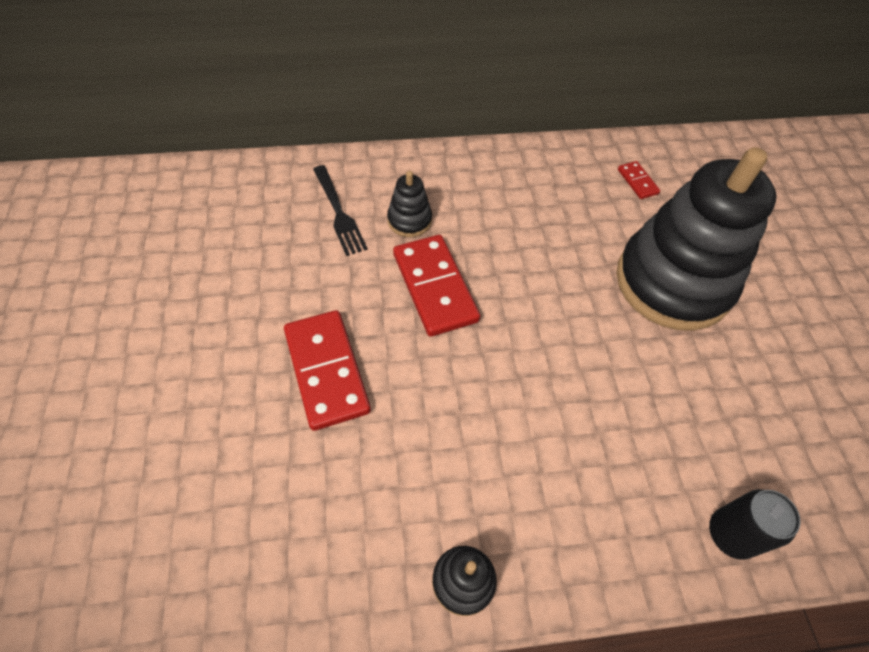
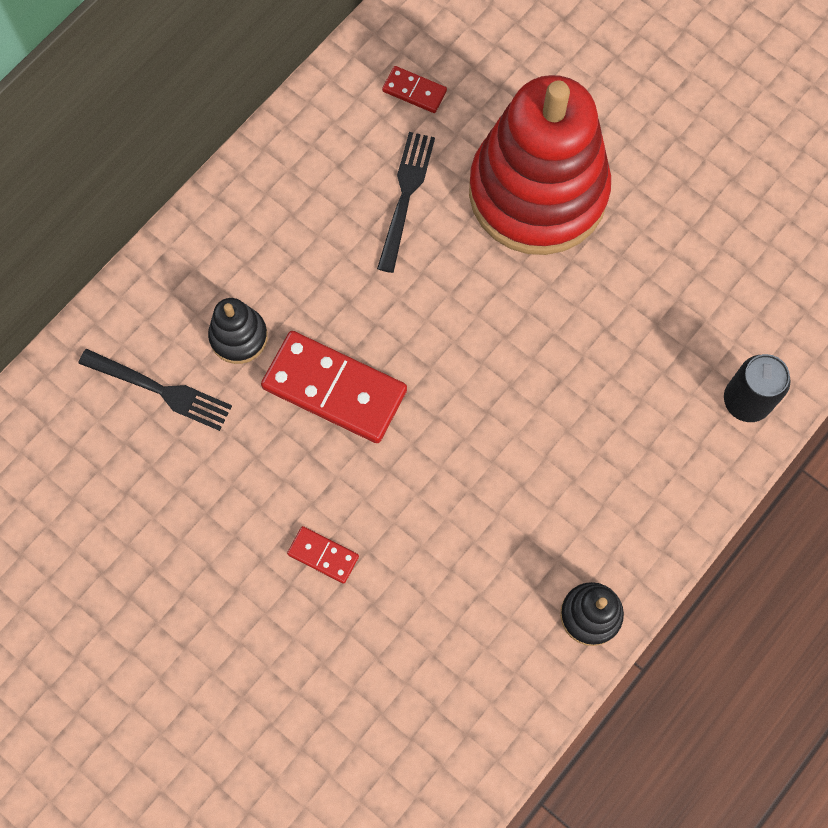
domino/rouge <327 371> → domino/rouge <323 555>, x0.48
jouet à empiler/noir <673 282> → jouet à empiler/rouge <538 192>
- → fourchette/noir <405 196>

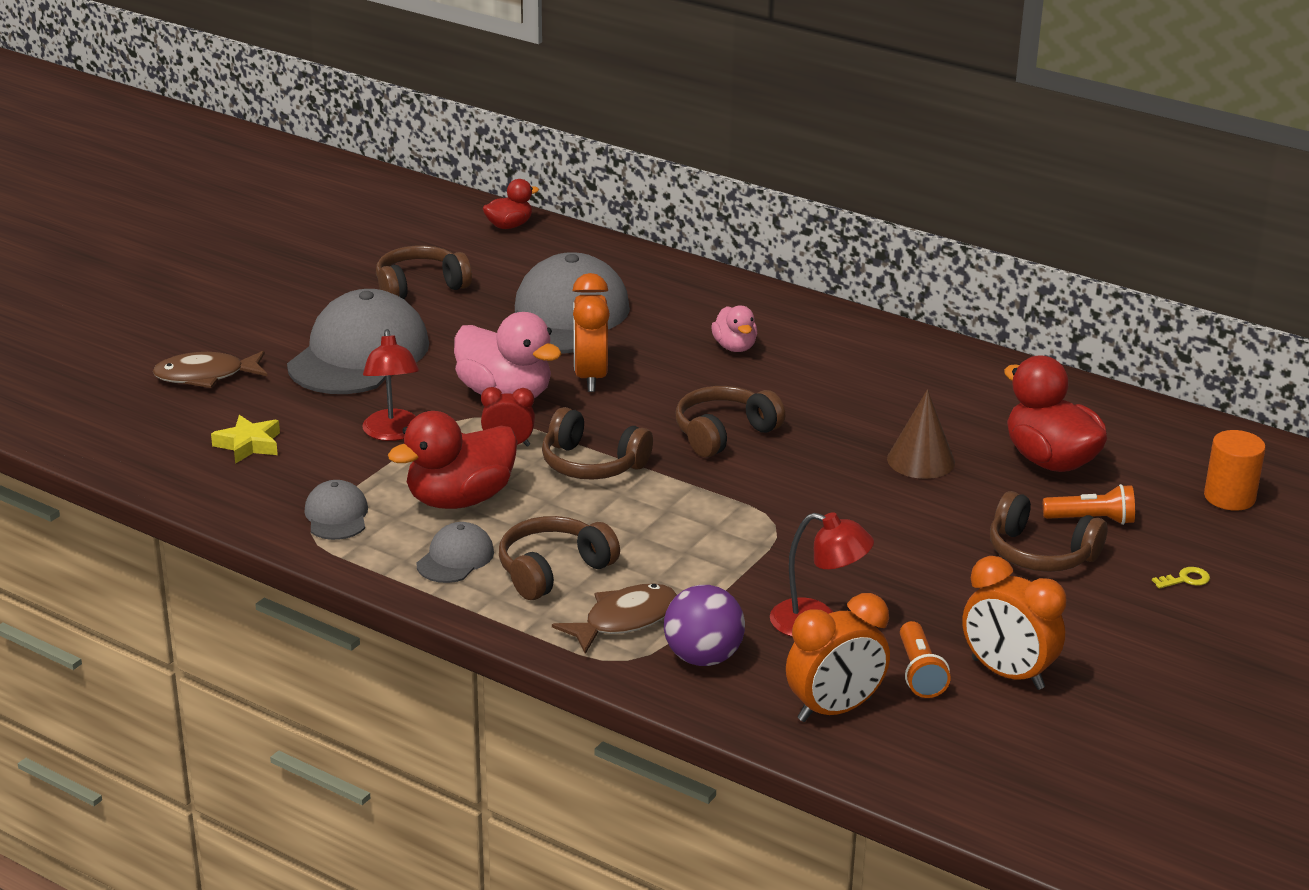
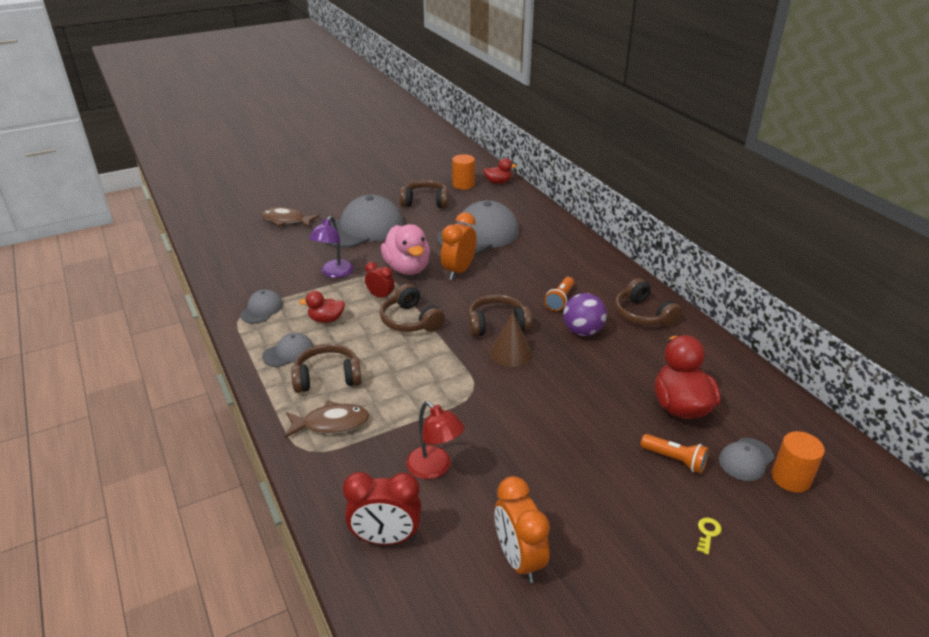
étoile/jaune <249 445> → -
lampe/rouge <393 433> → lampe/violet <334 273>
canard/rouge <460 499> → canard/rouge <326 319>, x0.55
balle/violet <703 658> → balle/violet <582 331>, moved
canard/rose <735 347> → -
réveil/orange <834 710> → réveil/rouge <386 538>
cône/marron <920 460> → cône/marron <510 353>, moved
lampe de poche/orange <919 673> → lampe de poche/orange <560 300>, moved
casque audio/marron <1040 553> → casque audio/marron <643 315>, moved
clé/jaune <1185 579> → clé/jaune <707 533>, 75 degrees counterclockwise
- → cylindre/orange <463 184>
- → casquette/gris <746 459>

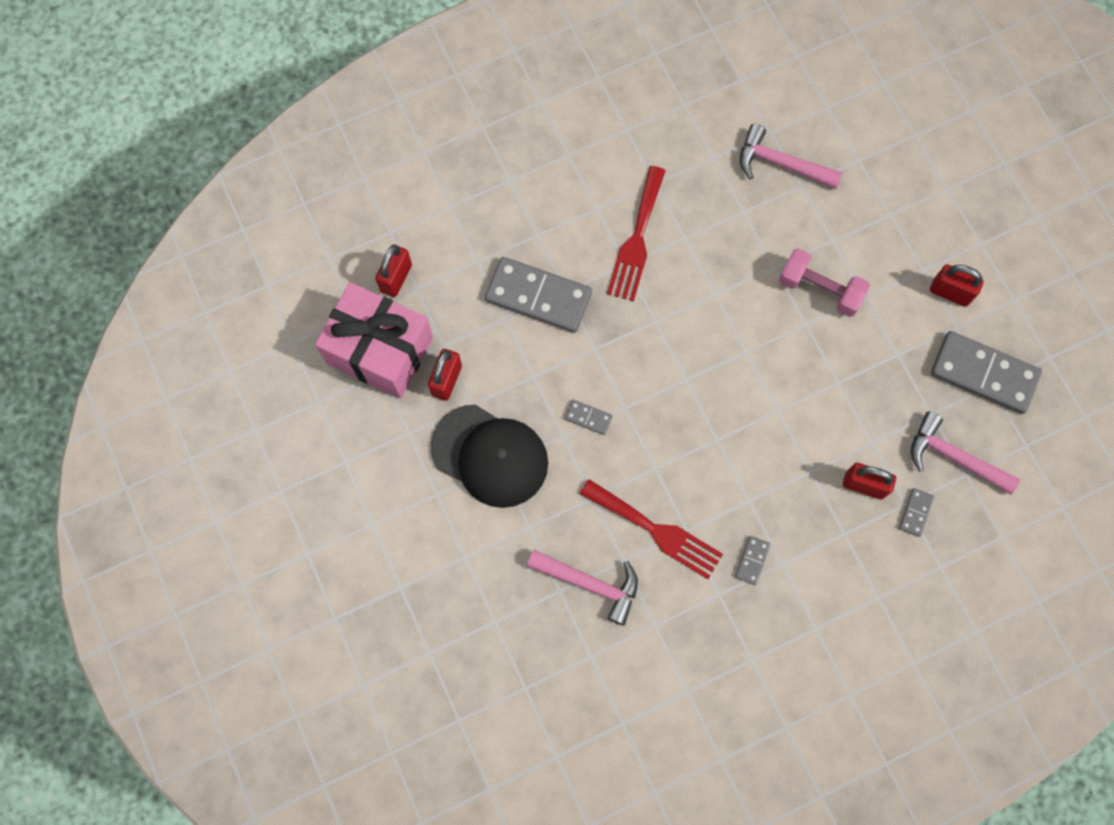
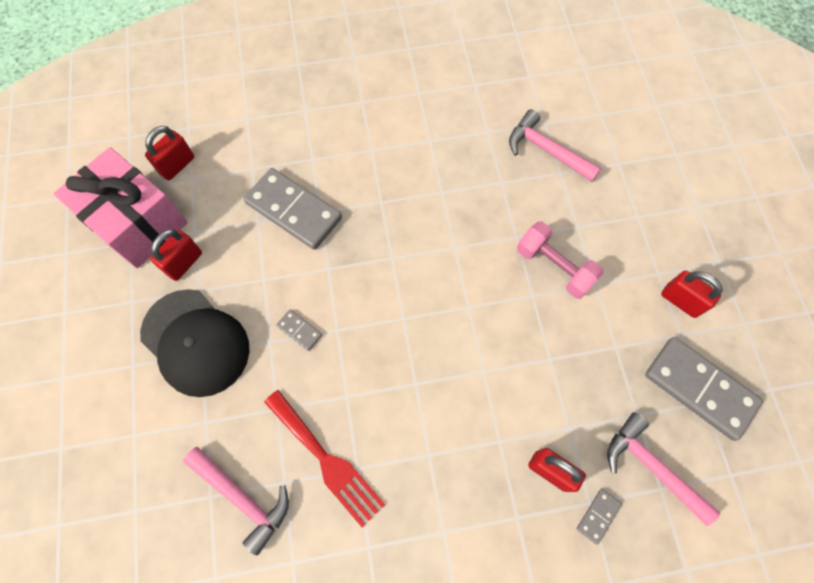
fourchette/rouge <636 240> → -
domino/gris <752 560> → -

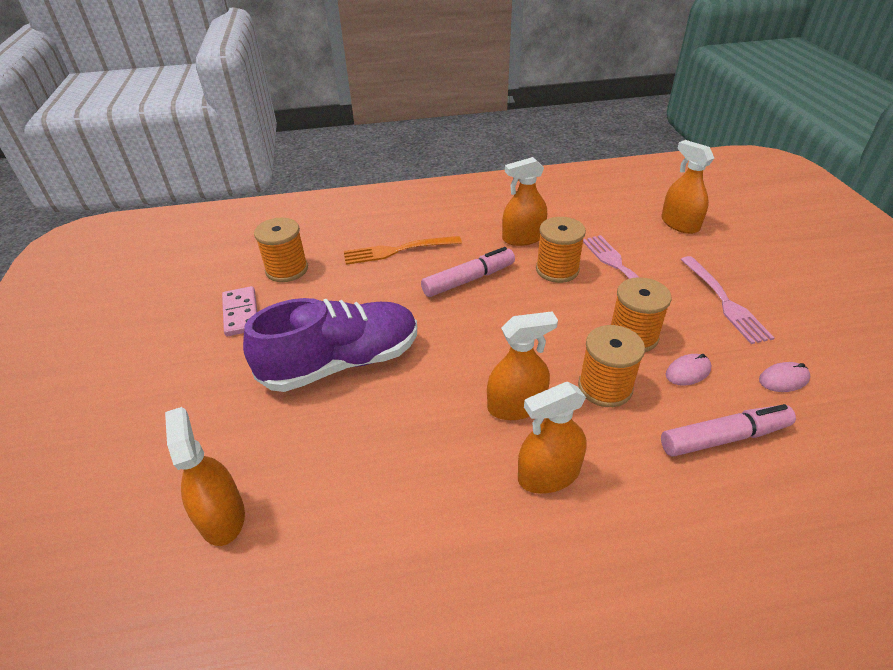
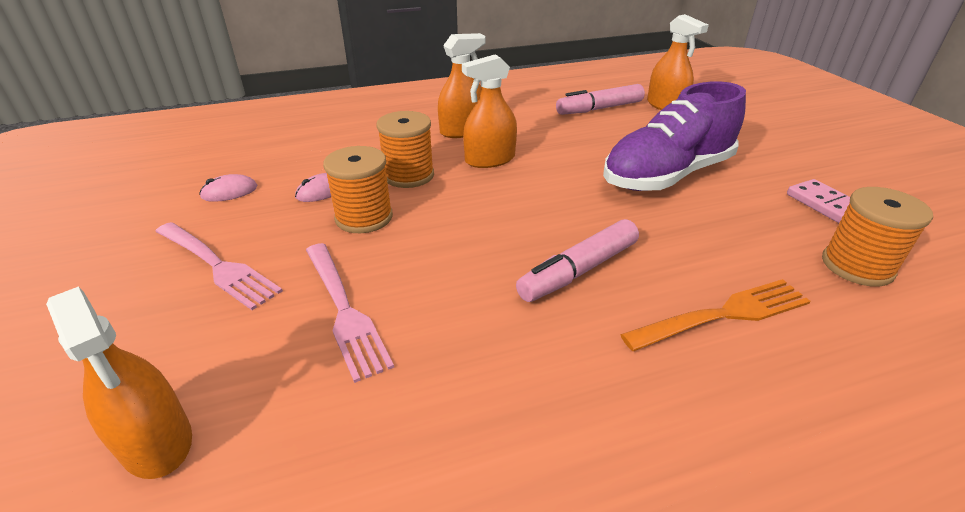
vaporisateur/orange <523 238> → -
bobine/orange <557 270> → -
feutre/rose <724 437> → feutre/rose <599 109>, moved
fourchette/rose <724 302> → fourchette/rose <217 266>, 150 degrees clockwise

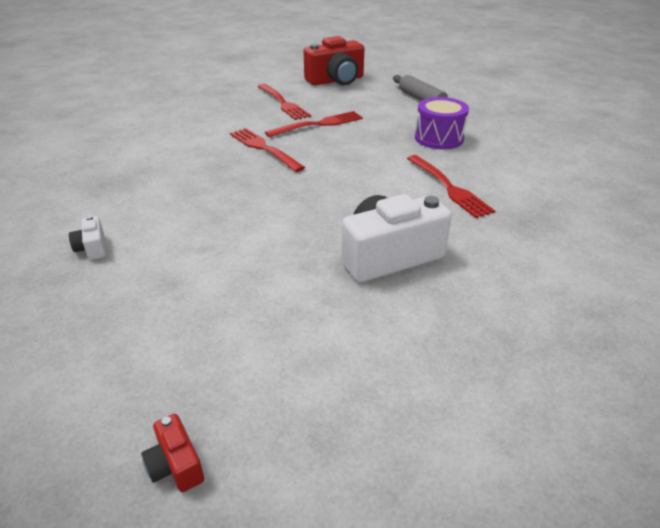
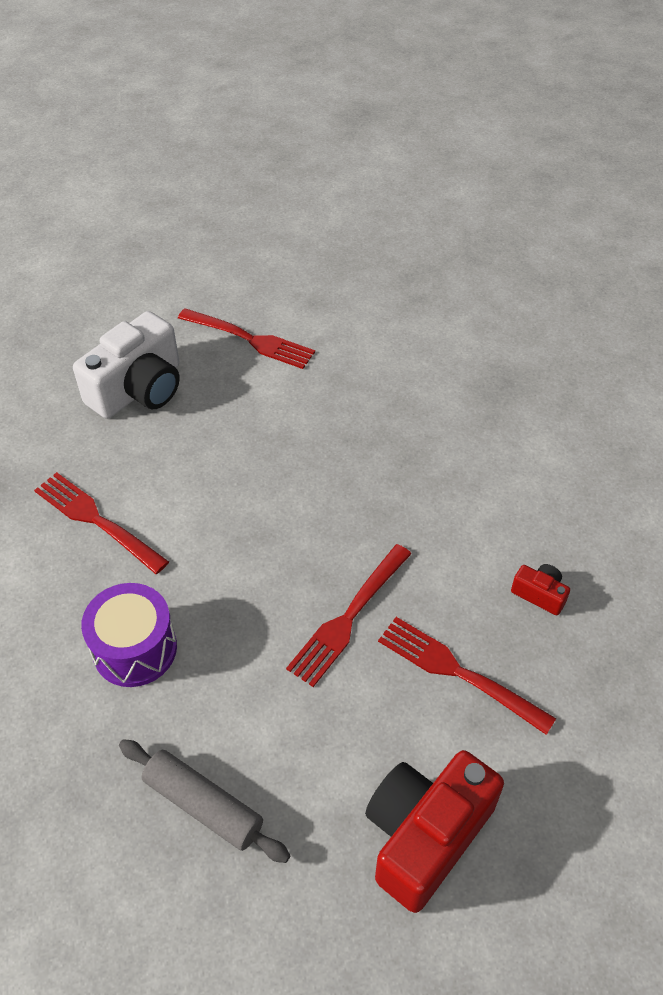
appareil photo/blanc <92 248> → -
appareil photo/rouge <175 465> → appareil photo/rouge <539 594>, moved
fourchette/rouge <264 148> → fourchette/rouge <250 339>, moved

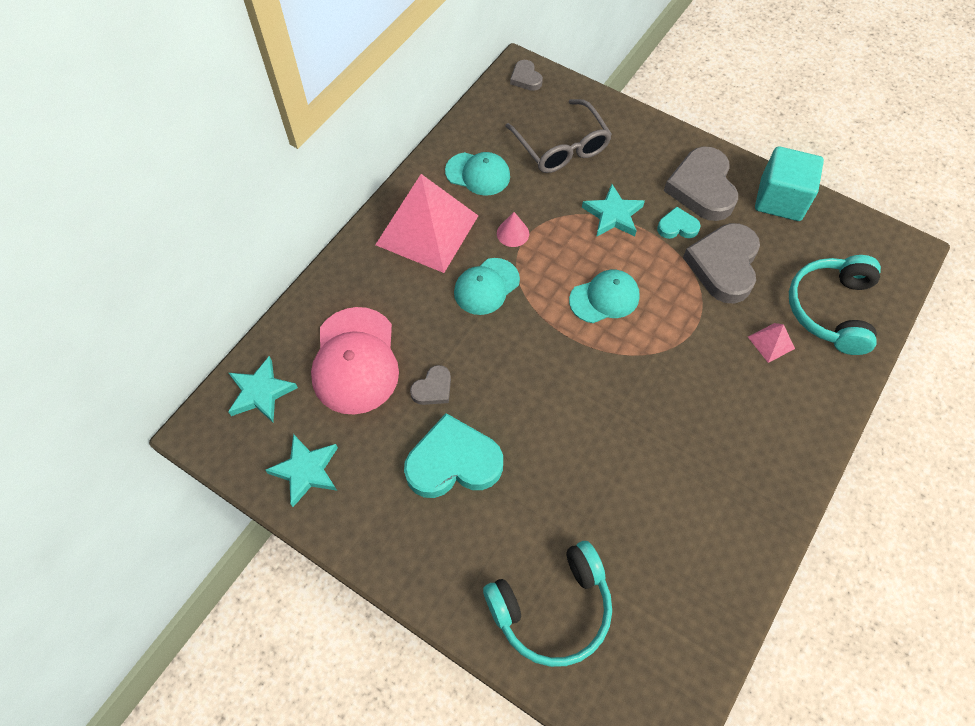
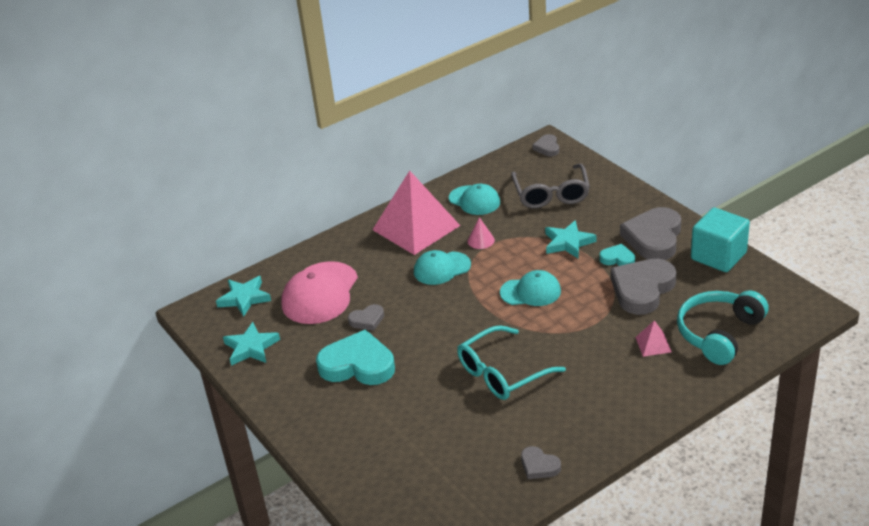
casque audio/turquoise <552 608> → -
- → lunettes/turquoise <502 373>
- → cœur/gris <539 466>

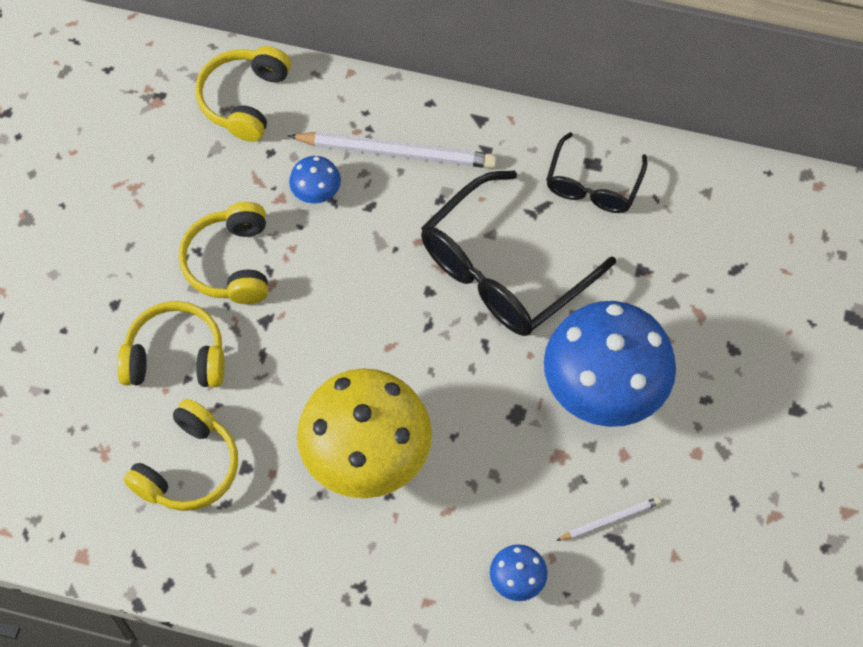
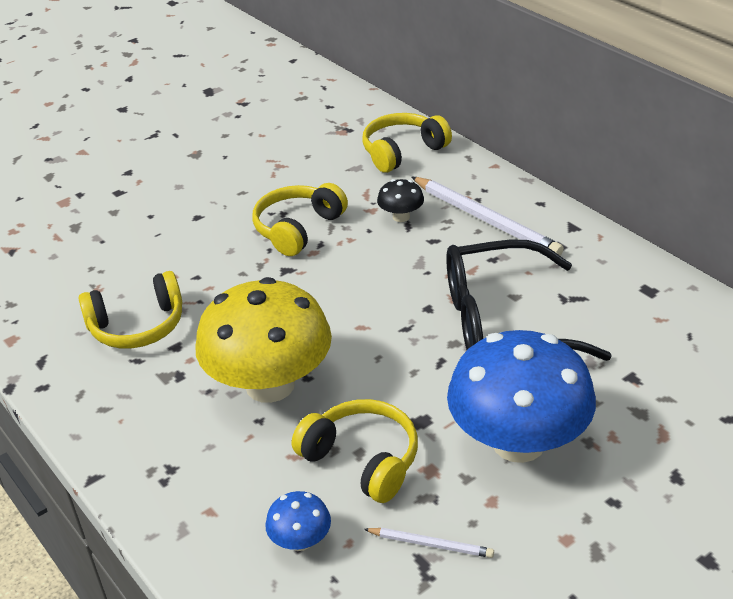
casque audio/jaune <175 356> → casque audio/jaune <362 459>, moved
champignon/bleu <316 192> → champignon/noir <401 217>
lunettes/noir <593 185> → -

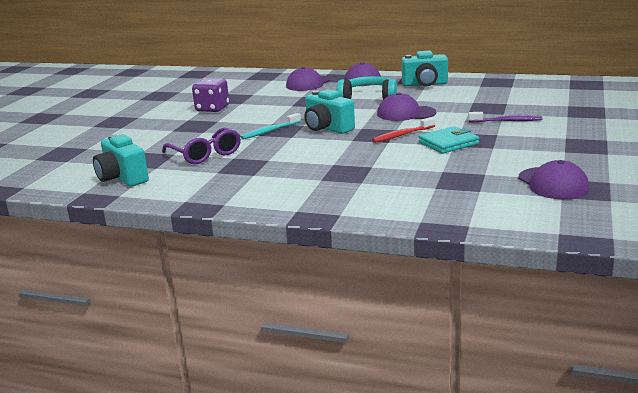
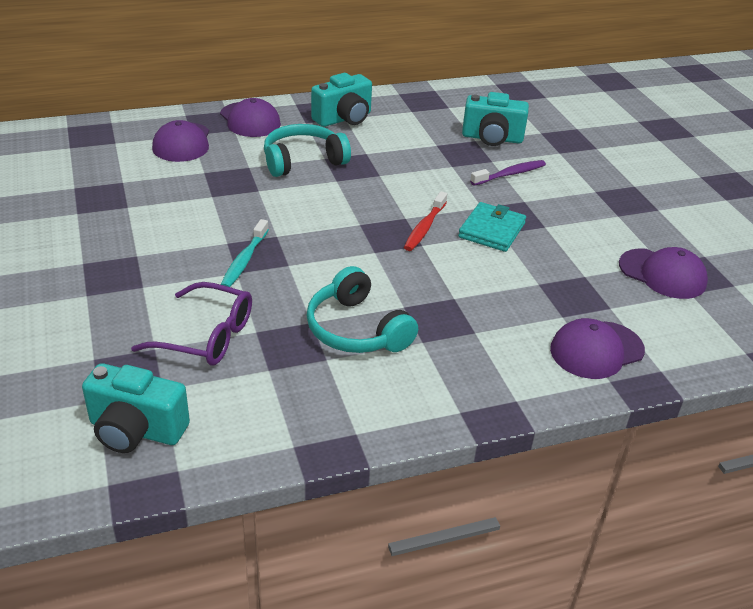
dé/violet <212 109> → -
appareil photo/turquoise <327 128> → appareil photo/turquoise <492 138>, moved
casquette/violet <406 113> → casquette/violet <596 350>, moved
- → casque audio/turquoise <356 329>

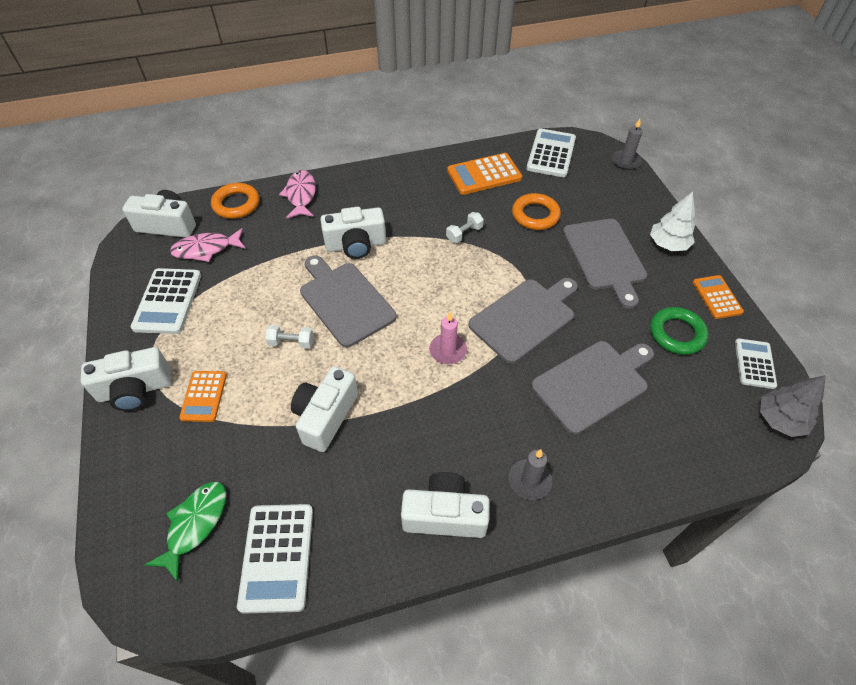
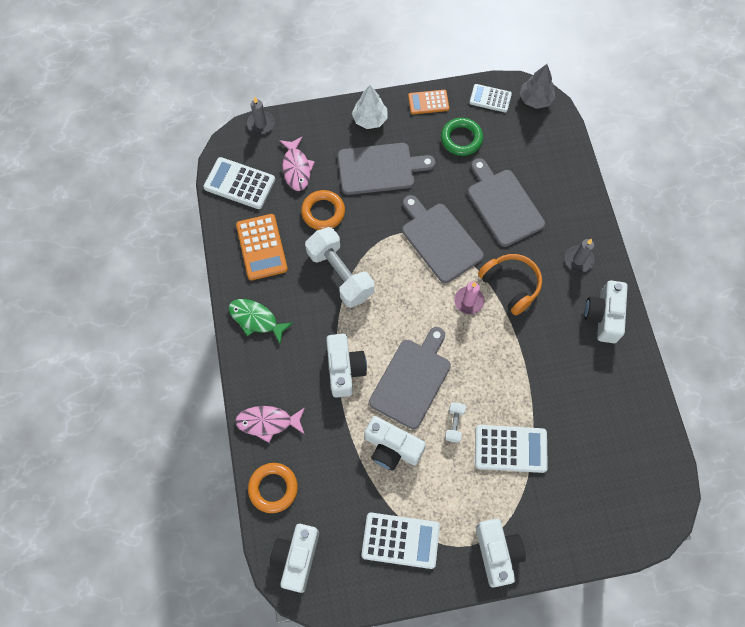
poisson/vert <195 524> → poisson/vert <256 319>, moved
poisson/rose <206 249> → poisson/rose <296 168>, moved
calculatrice/orange <204 396> → -
calculatrice/blanc <277 557> → calculatrice/blanc <510 448>, moved
appareil photo/blanc <325 416> → appareil photo/blanc <392 448>, moved
planche à découper/gris <345 301> → planche à découper/gris <412 380>, 150 degrees clockwise
haltère/blanc <464 234> → haltère/blanc <340 274>, x2.25
- → casque audio/orange <510 285>

